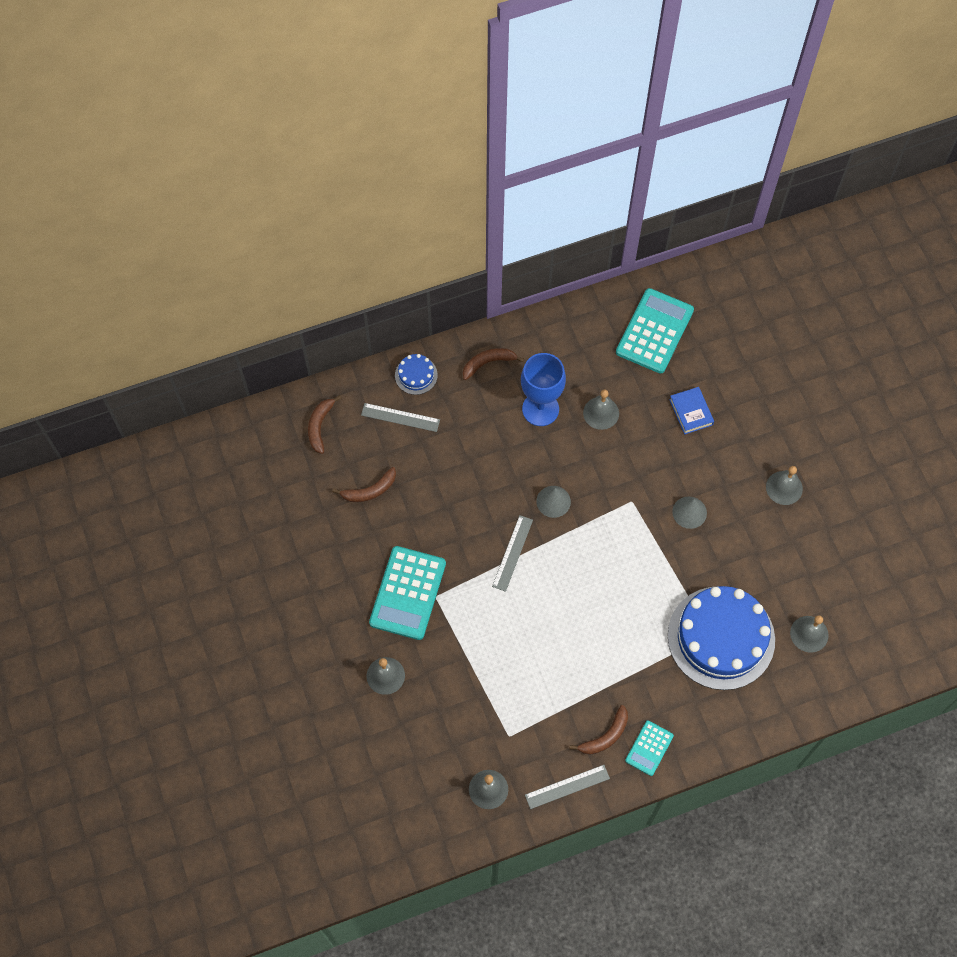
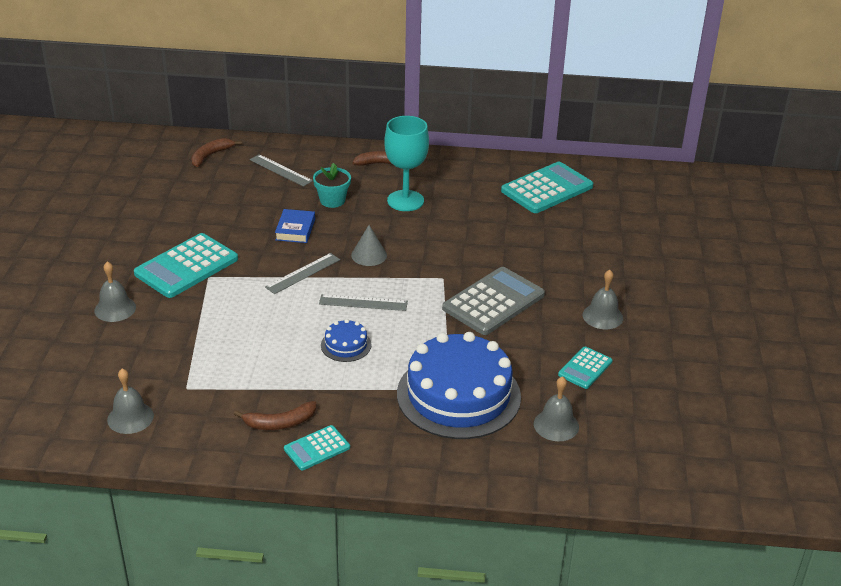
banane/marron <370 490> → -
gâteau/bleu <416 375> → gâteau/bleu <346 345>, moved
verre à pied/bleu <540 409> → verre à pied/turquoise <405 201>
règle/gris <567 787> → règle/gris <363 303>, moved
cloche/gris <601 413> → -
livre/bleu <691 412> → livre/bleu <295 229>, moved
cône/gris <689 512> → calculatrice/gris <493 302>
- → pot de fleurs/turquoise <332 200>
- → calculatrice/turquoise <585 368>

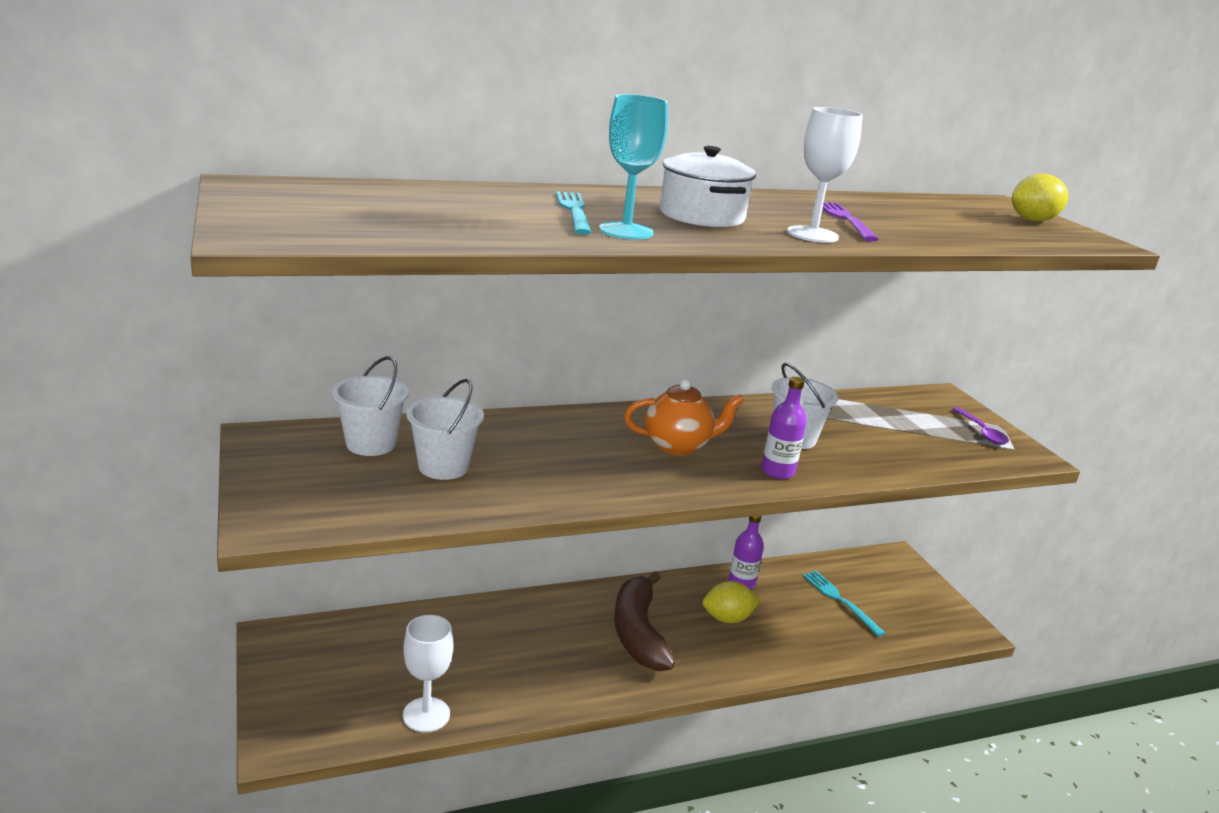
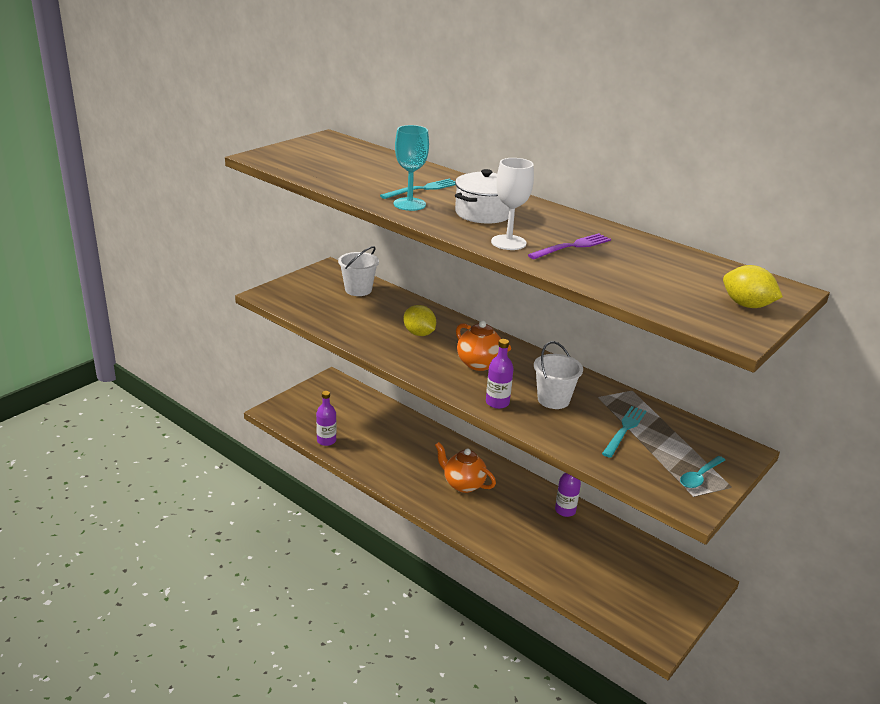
verre à pied/blanc <426 715> → bouteille/violet <326 440>
seau/blanc <443 467> → -
banane/marron <638 633> → théière/orange <463 484>
citron/jaune <727 618> → citron/jaune <419 333>, moved
fourchette/turquoise <840 601> → fourchette/turquoise <624 430>, moved
cuillère/violet <981 432> → cuillère/turquoise <699 477>

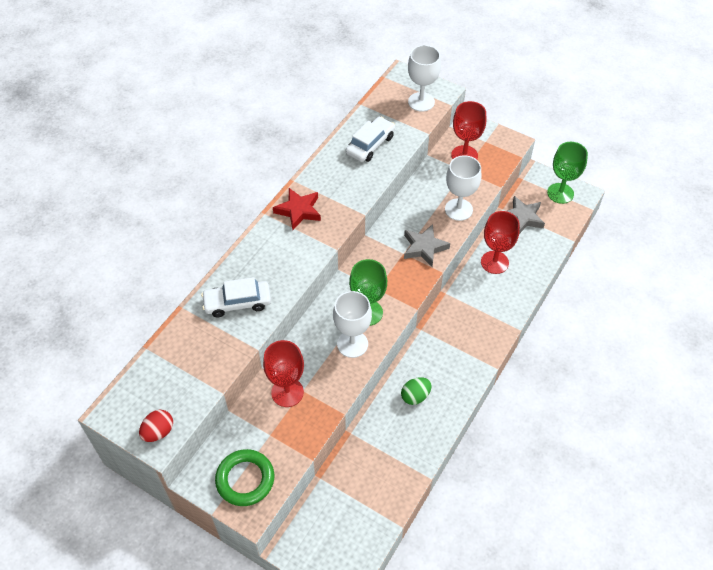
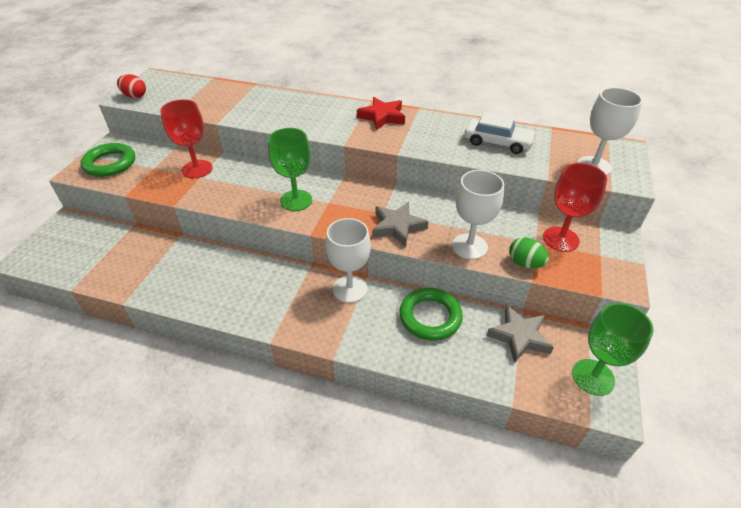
voiture/blanc <237 303> → -
verre à pied/blanc <352 344> → verre à pied/blanc <350 289>, moved
œuf/vert <415 396> → œuf/vert <525 263>, moved
verre à pied/rouge <494 262> → anneau/vert <430 317>

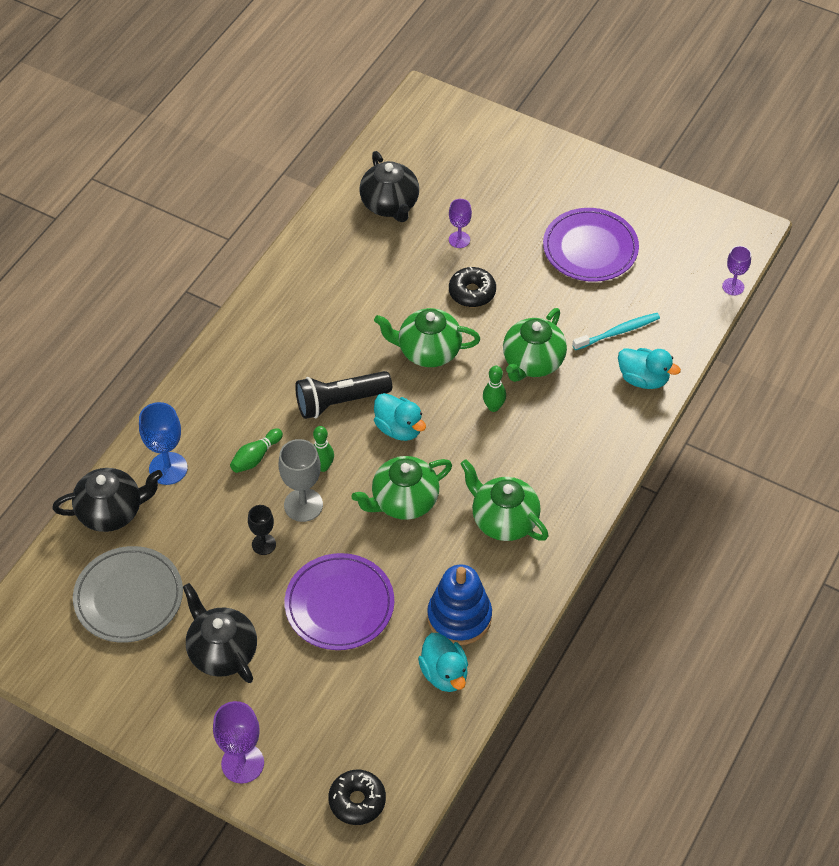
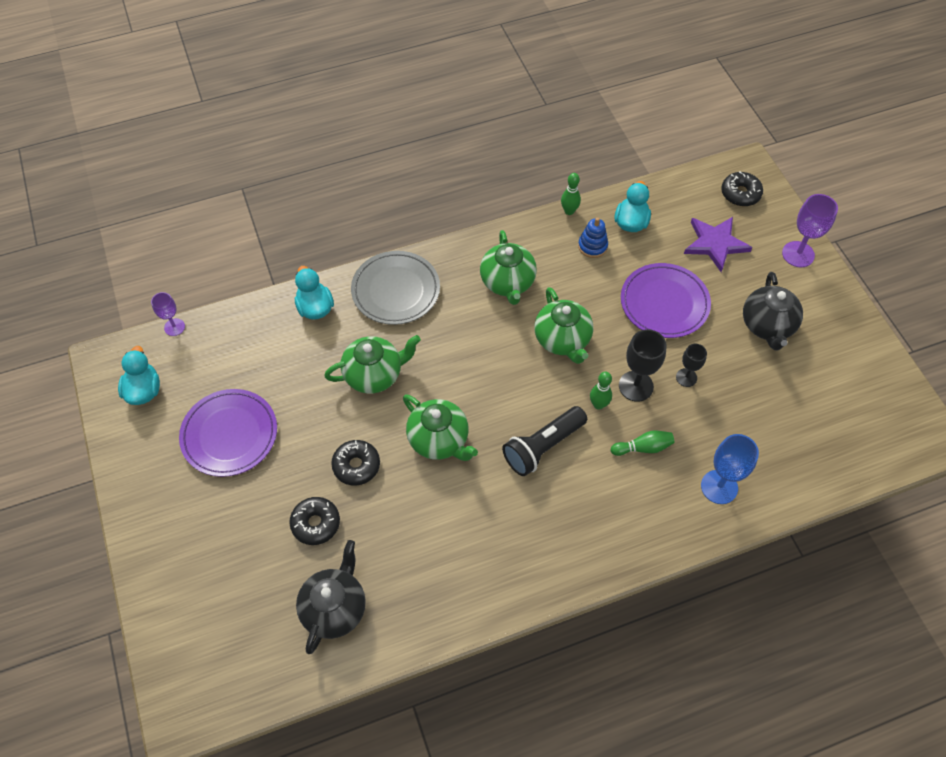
théière/noir <111 512> → -
assiette/gris <129 597> → assiette/gris <396 290>, moved
verre à pied/gris <303 505> → verre à pied/noir <636 386>
lampe de poche/noir <340 402> → lampe de poche/noir <543 447>, 120 degrees clockwise
théière/vert <403 501> → théière/vert <562 340>, 60 degrees clockwise
canard/turquoise <399 428> → canard/turquoise <144 390>, moved
jouet à empiler/bleu <459 617> → jouet à empiler/bleu <592 246>, x0.59
verre à pied/violet <459 239> → beignet/noir <316 523>
quille/vert <493 407> → quille/vert <569 211>, moved
brosse à dents/turquoise <618 332> → -
- → étoile/violet <715 244>

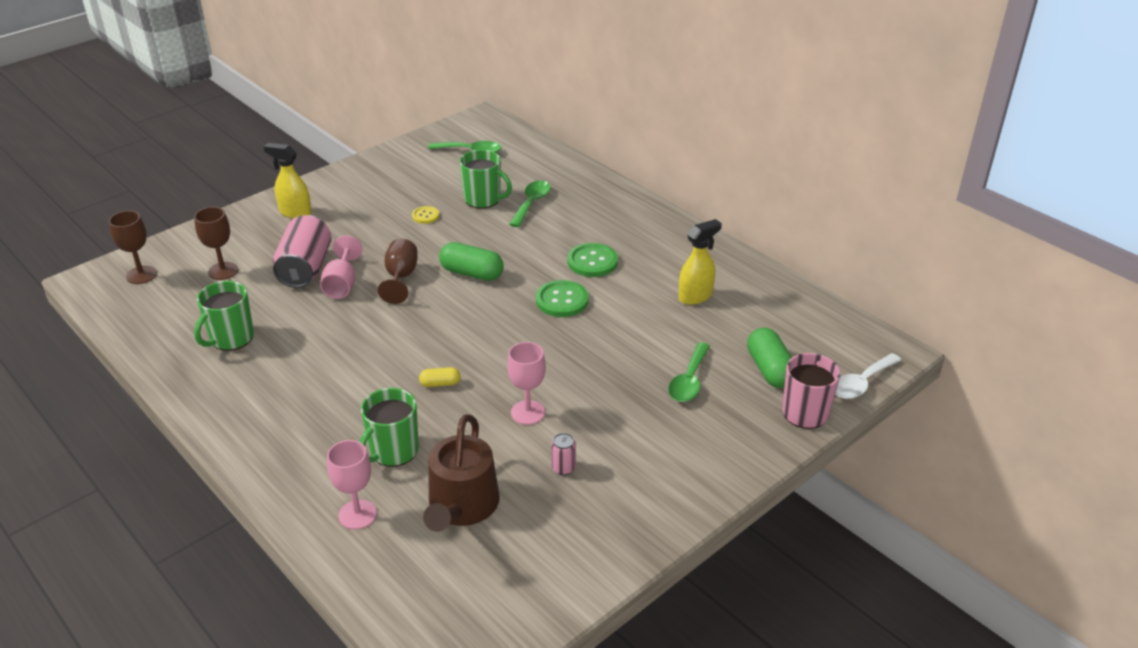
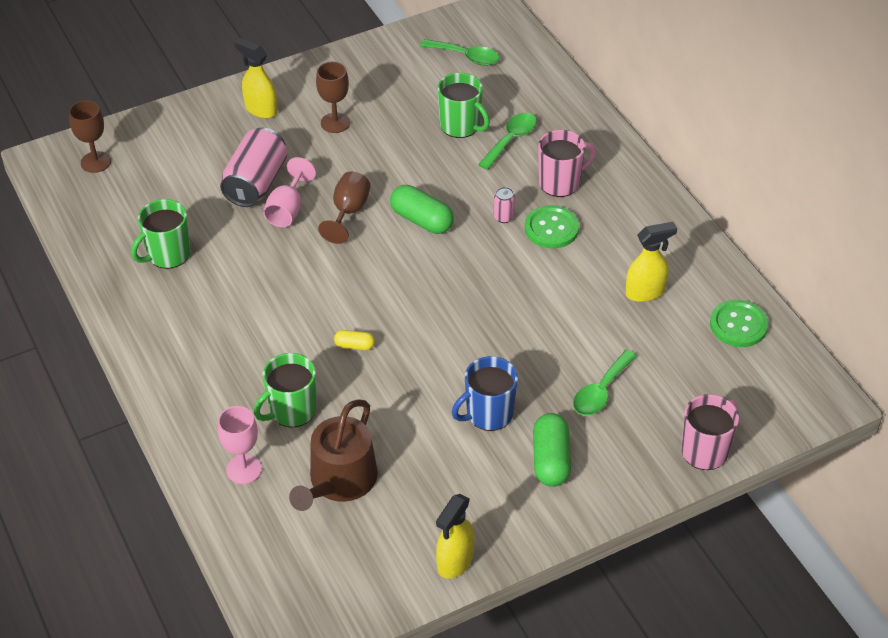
verre à pied/marron <223 271> → verre à pied/marron <335 123>, moved
bouton/jaune <425 216> → -
verre à pied/rose <527 412> → -
bouton/vert <562 300> → bouton/vert <738 325>, moved
canette/rose <563 468> → canette/rose <503 217>, moved
gélule/vert <770 370> → gélule/vert <551 460>, moved
cuillère/blanc <861 383> → -
- → vaporisateur/jaune <455 561>
- → tasse/bleu <488 414>
- → tasse/rose <560 182>

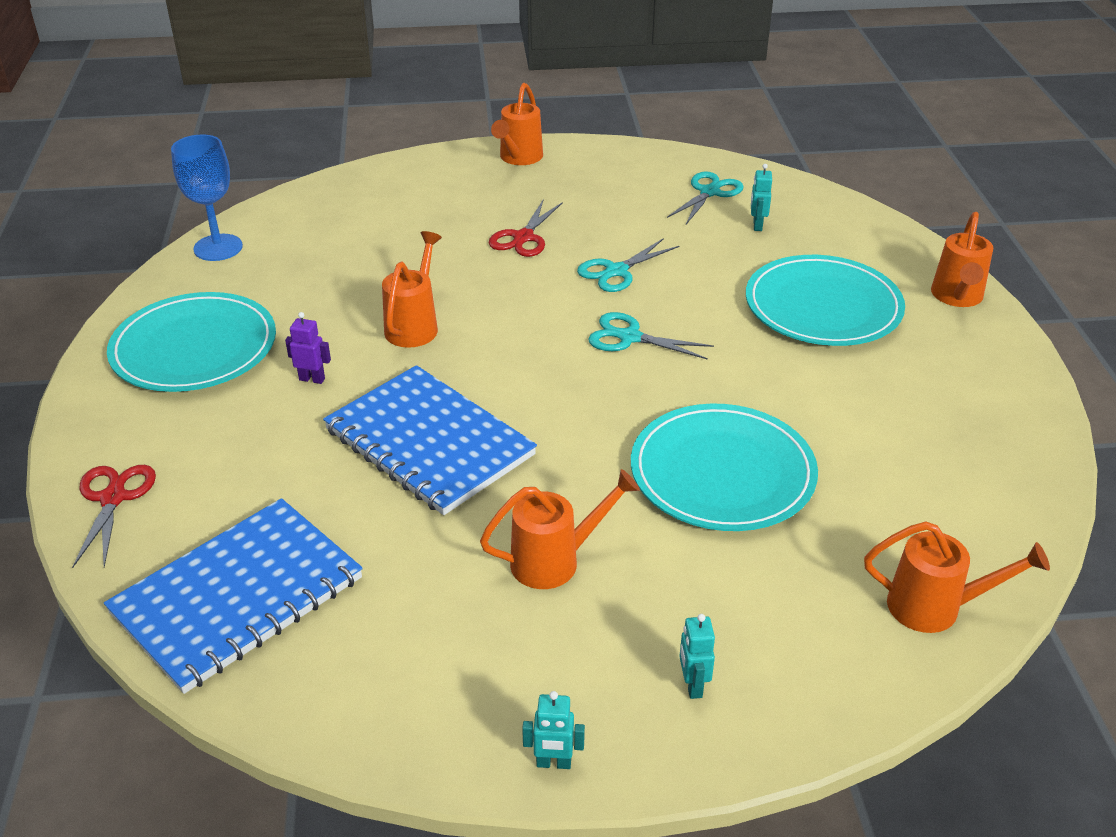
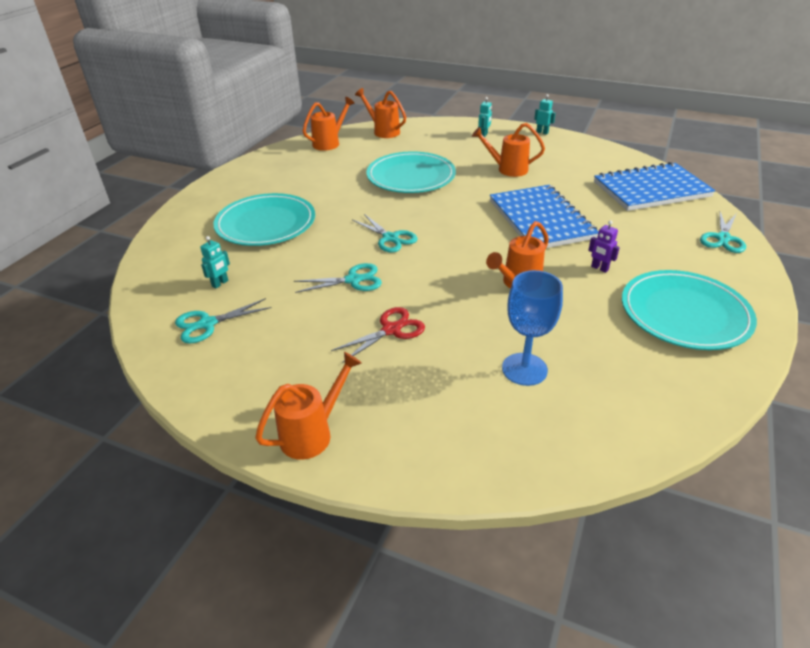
ciseaux/rouge <113 498> → ciseaux/turquoise <723 238>
verre à pied/bleu <218 248> → verre à pied/bleu <524 369>, moved
arrosoir/orange <956 297> → arrosoir/orange <329 143>, moved

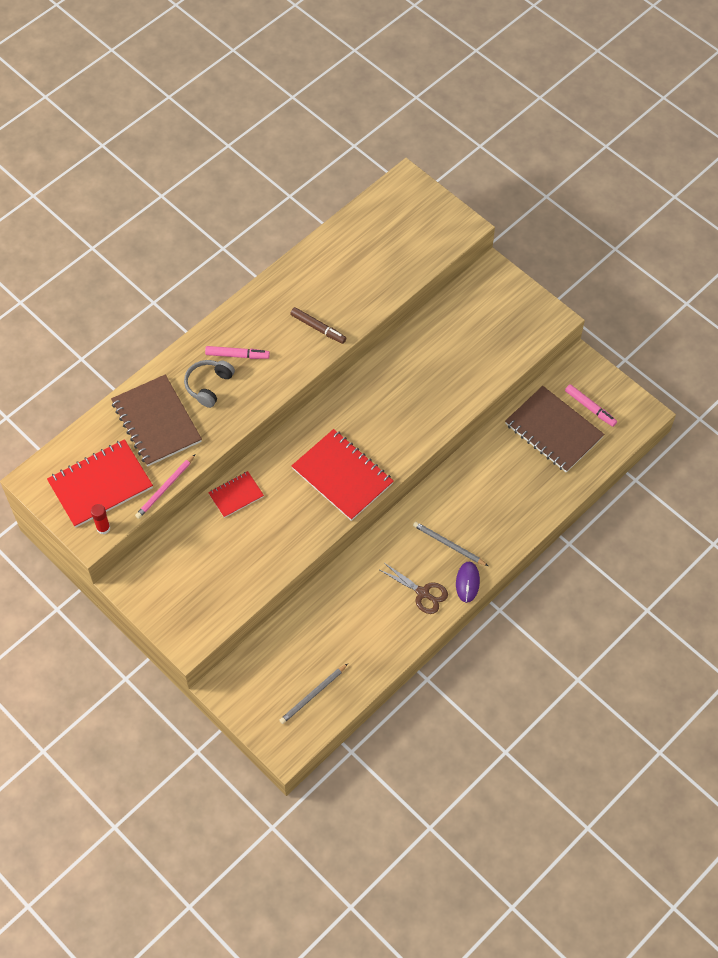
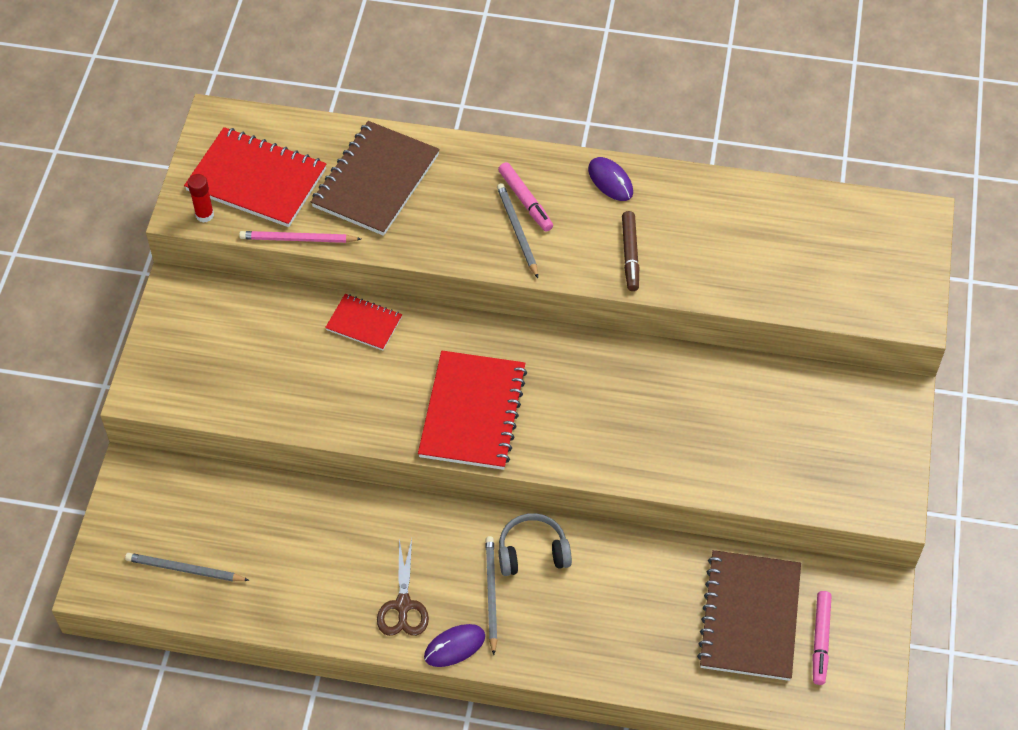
casque audio/gris <209 385> → casque audio/gris <532 552>, moved
- → crayon/gris <517 231>
- → souris/violet <610 181>

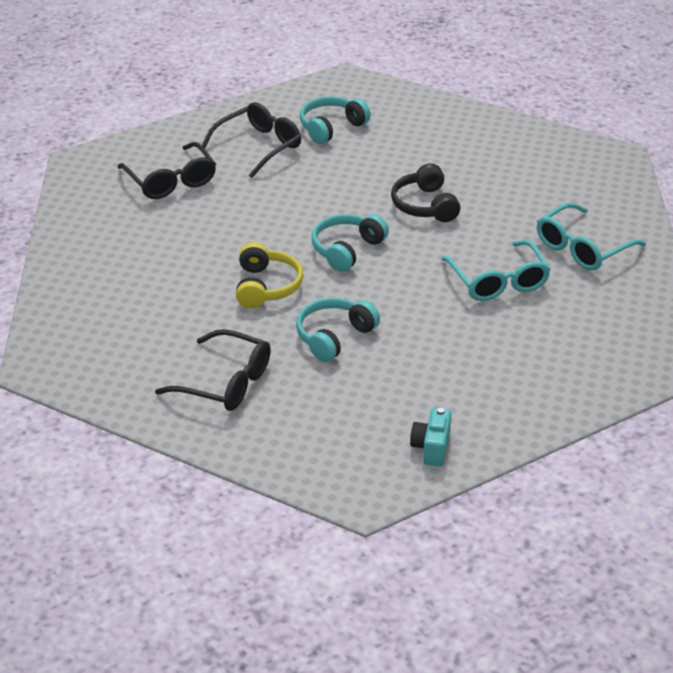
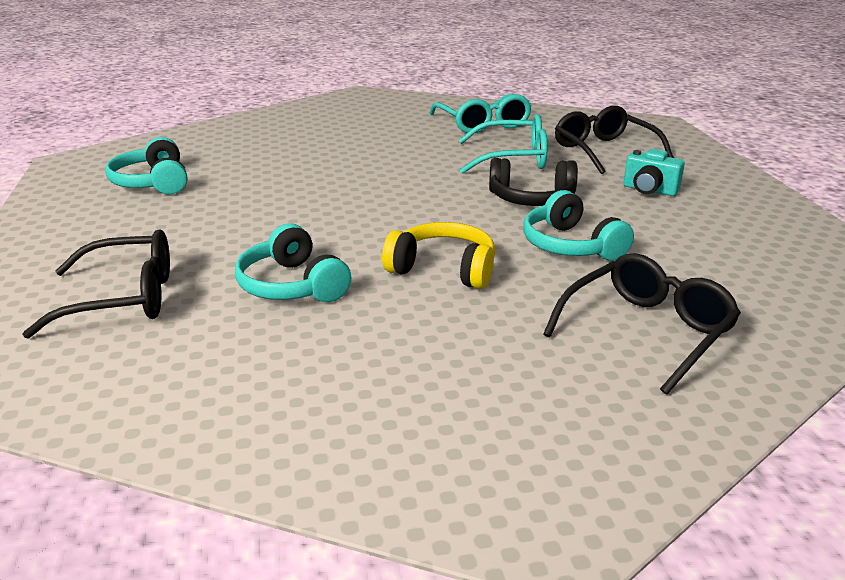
lunettes/noir <259 146> → lunettes/noir <604 151>, moved
casque audio/turquoise <346 249> → casque audio/turquoise <292 285>, moved
casque audio/noir <425 205> → casque audio/noir <531 199>, moved
appareil photo/turquoise <431 448> → appareil photo/turquoise <649 190>, moved

